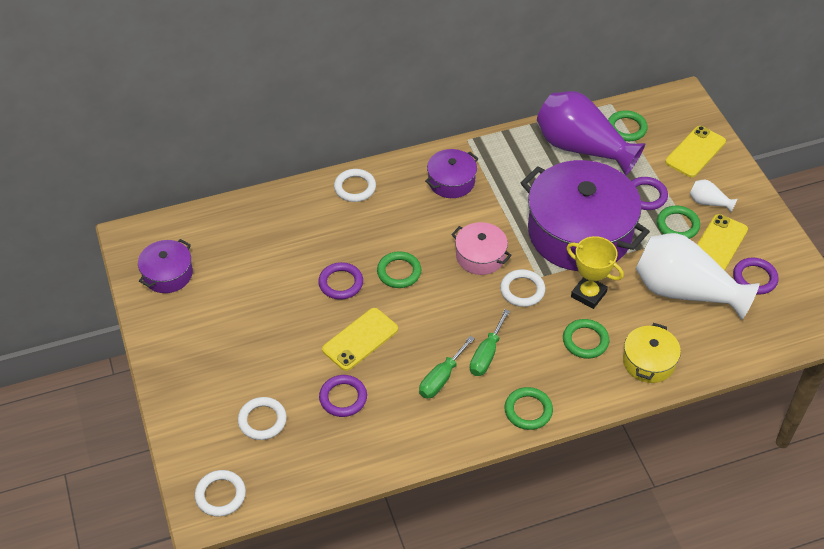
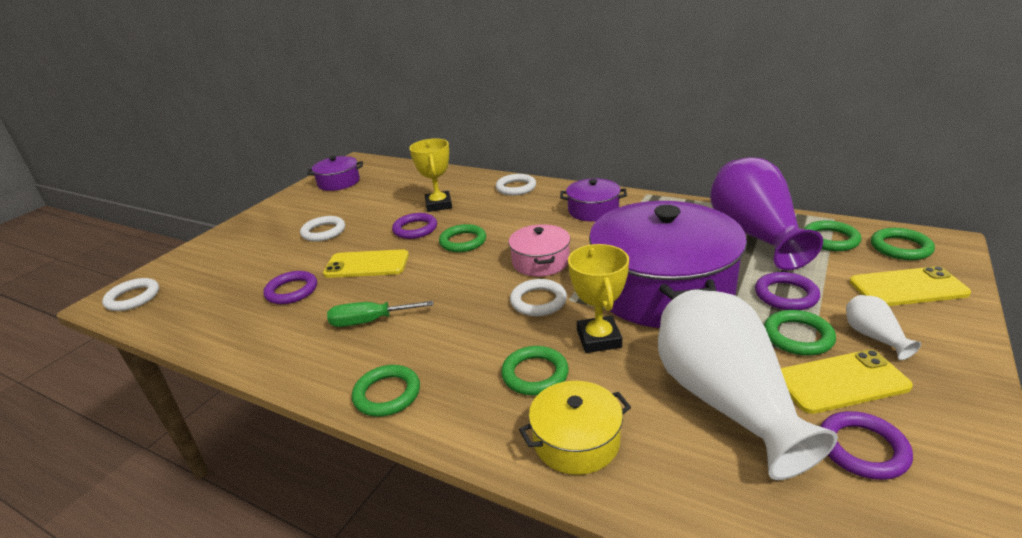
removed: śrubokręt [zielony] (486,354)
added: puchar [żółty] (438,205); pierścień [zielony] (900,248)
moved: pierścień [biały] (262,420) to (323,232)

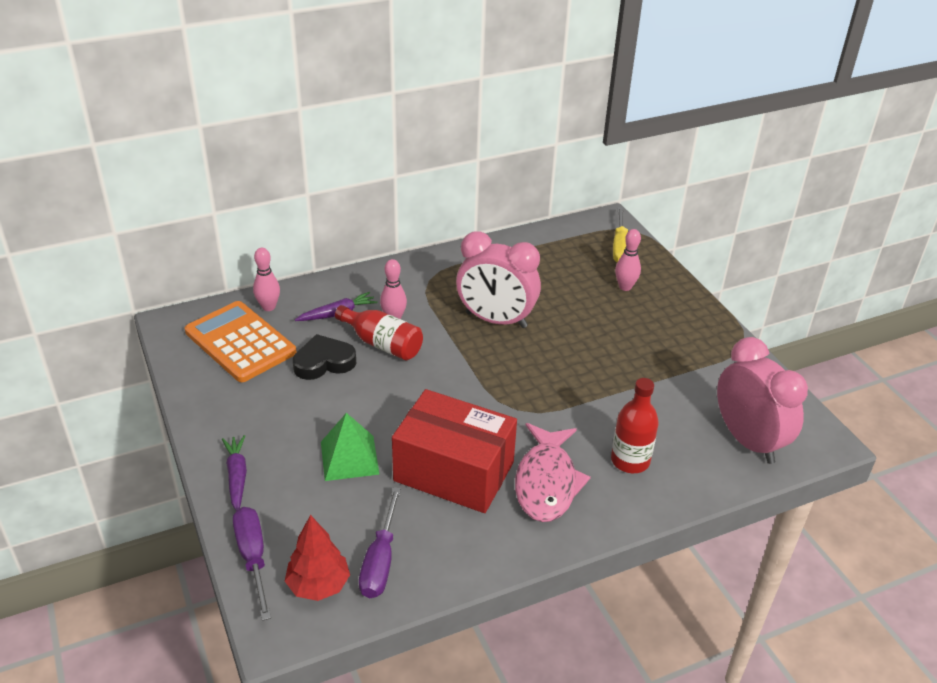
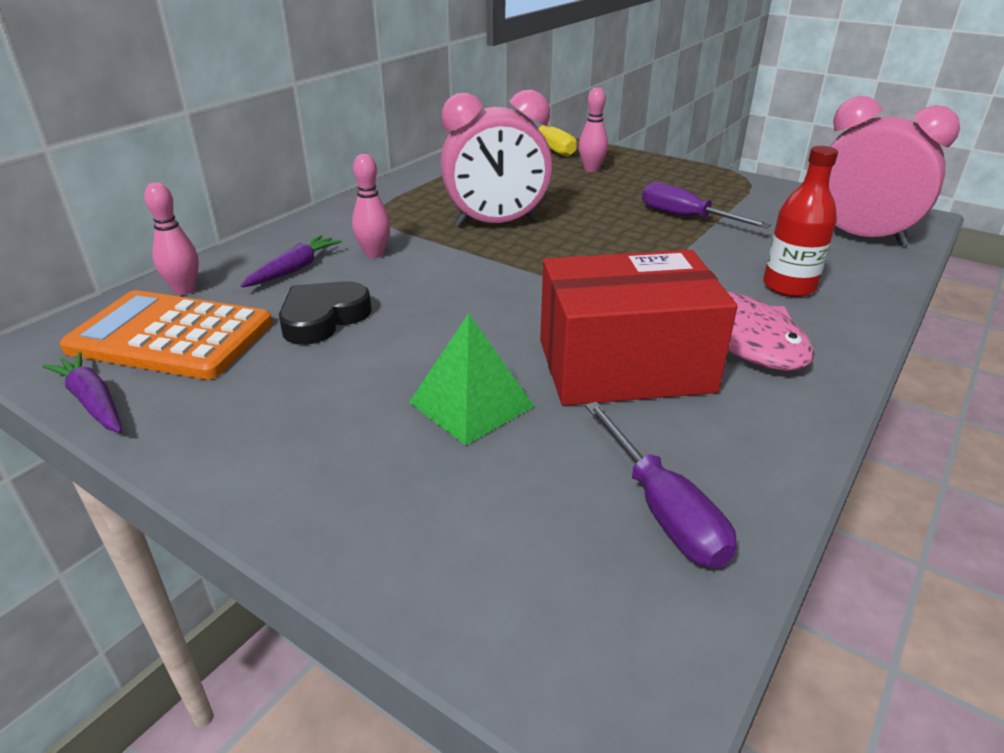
removed: drzewko [czerwony] (318,585); butelka [czerwony] (382,344)
moved: marchewka [fioletowy] (237,476) to (93,401); śrubokręt [fioletowy] (253,558) to (686,217)

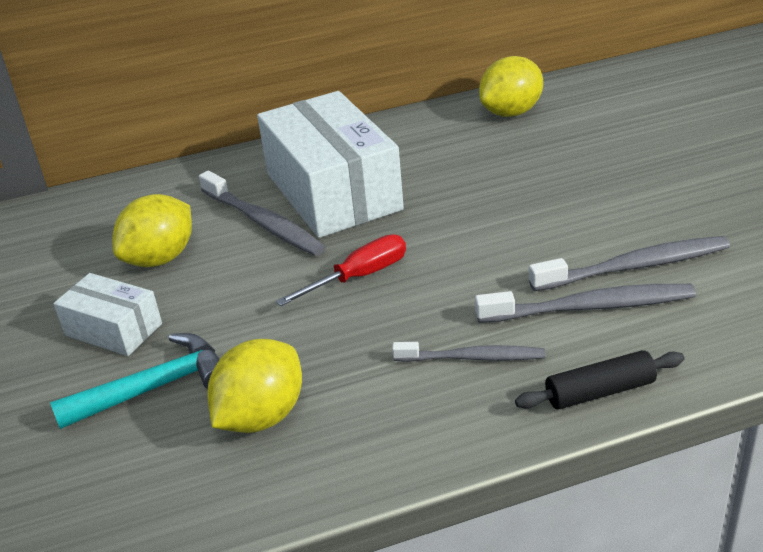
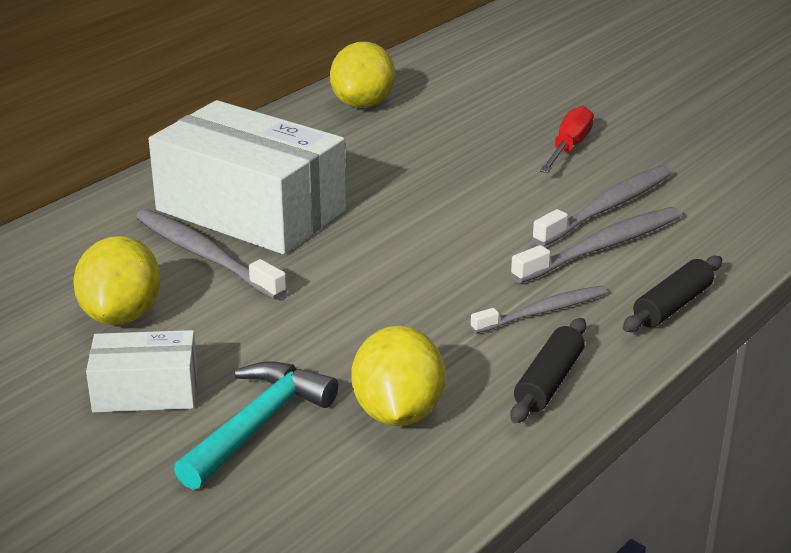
added: wałek do ciasta [czarny] (549,382)
moved: śrubokręt [czerwony] (359,277) to (568,147)
turned: szczoteczka do zębów [szary] (263,223) = (205,255) 150 degrees counterclockwise

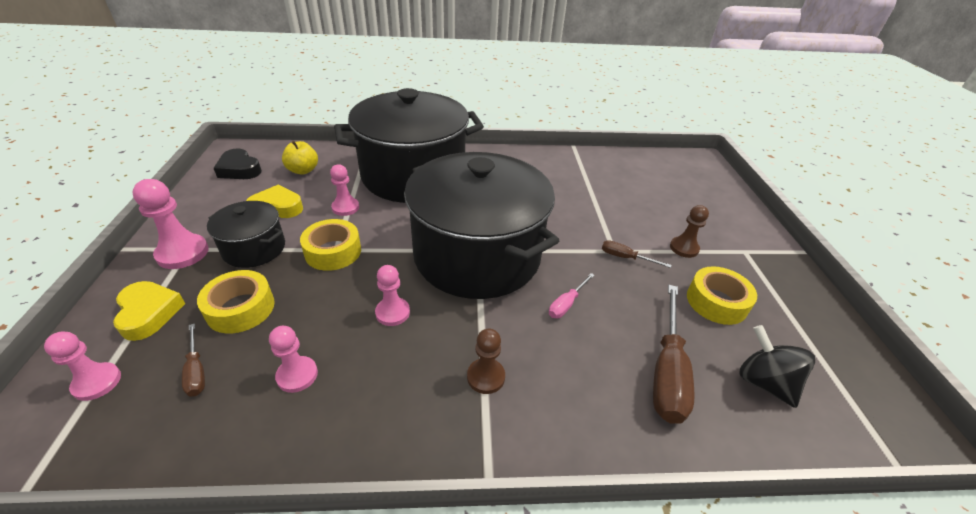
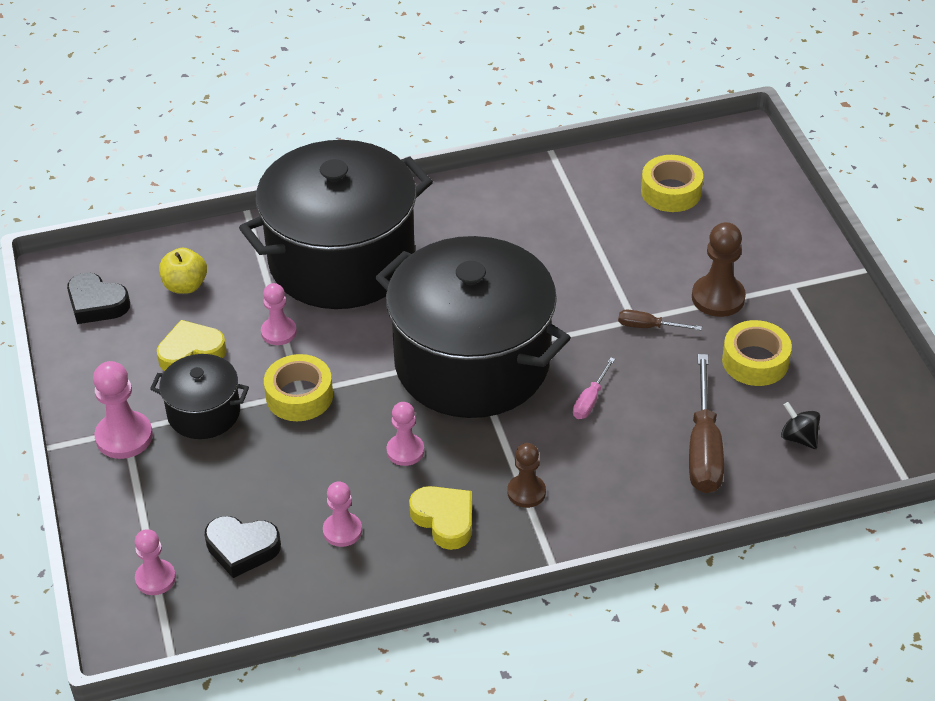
moved: serce [żółty] (149,313) to (444,520); taśma klejąca [żółty] (241,308) to (671,191)
replaced: śrubokręt [brązowy] (196,371) to serce [czarny] (242,549)
resized: pionek [brązowy] (684,248) = (718,298) x1.52; bączek [czarny] (764,382) = (798,438) x0.66

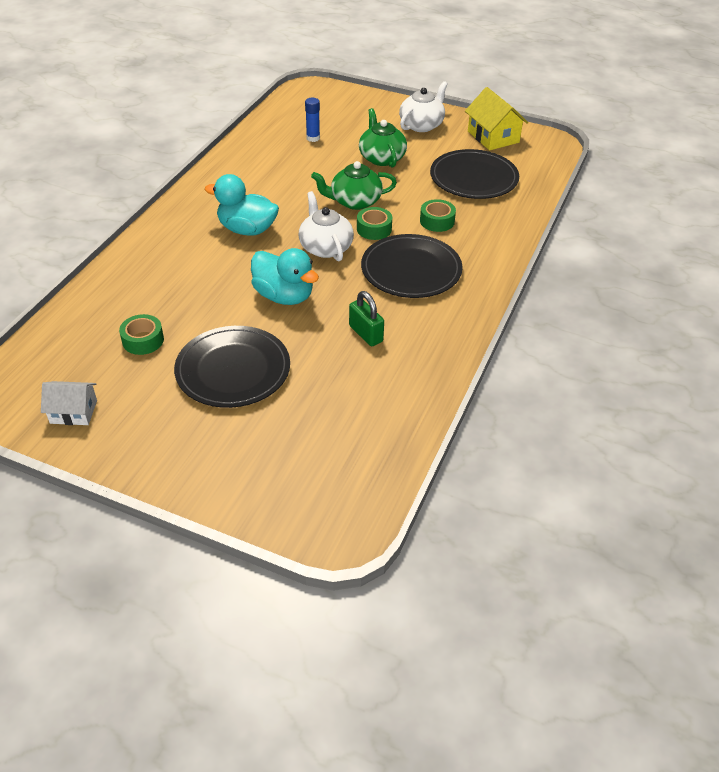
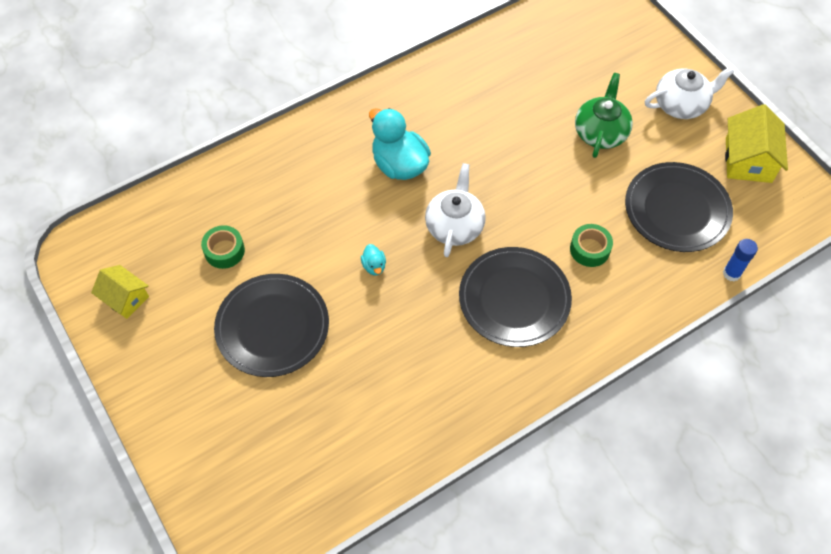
removed: imbryk [zielony] (354,201); kłódka [zielony] (365,334); taśma klejąca [zielony] (374,229)
moved: klej w sztyfcie [niebieski] (313,138) to (731,273)
recoloured: domek [biały] (73,412) to domek [żółty] (125,298)
resized: kaczka [turkusowy] (284,296) = (374,266) x0.44

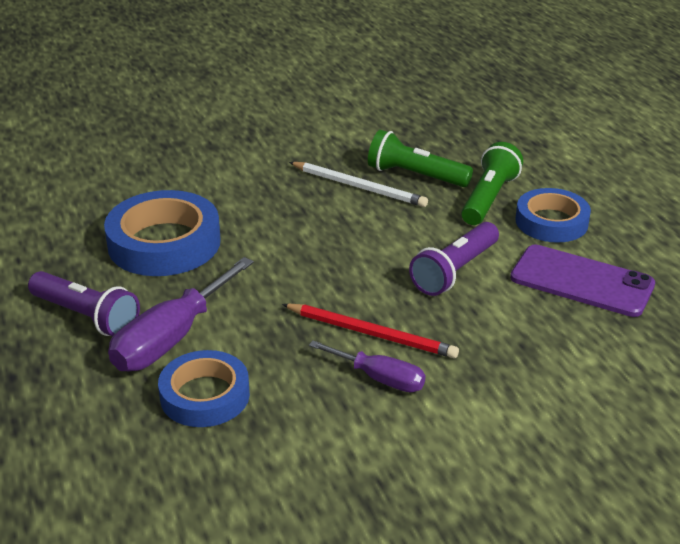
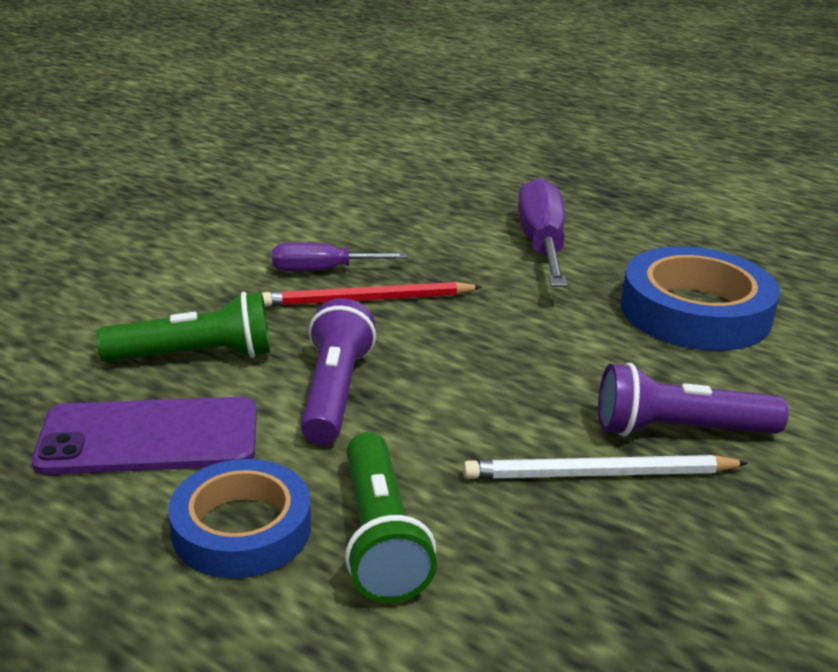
removed: taśma klejąca [niebieski] (205,395)
moved: latarka [fioletowy] (86,317) to (679,430); latarka [zielony] (415,175) to (196,356)

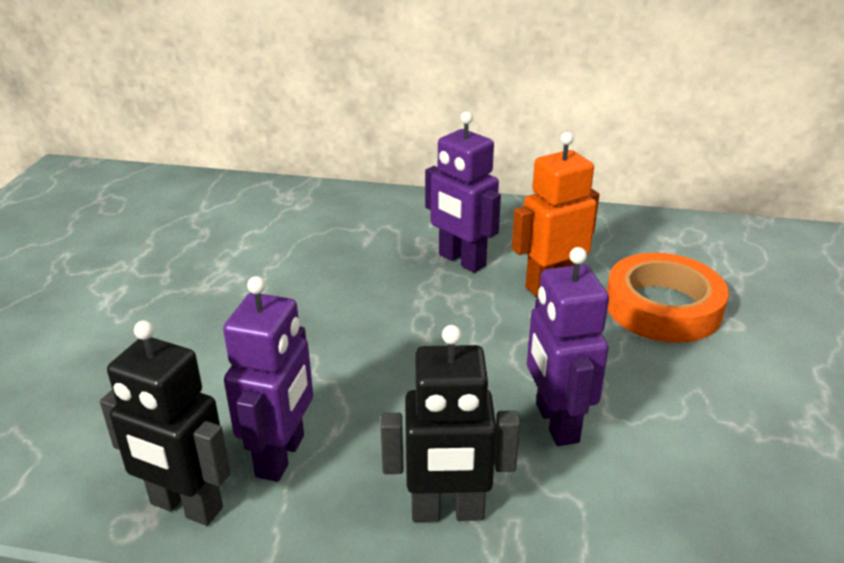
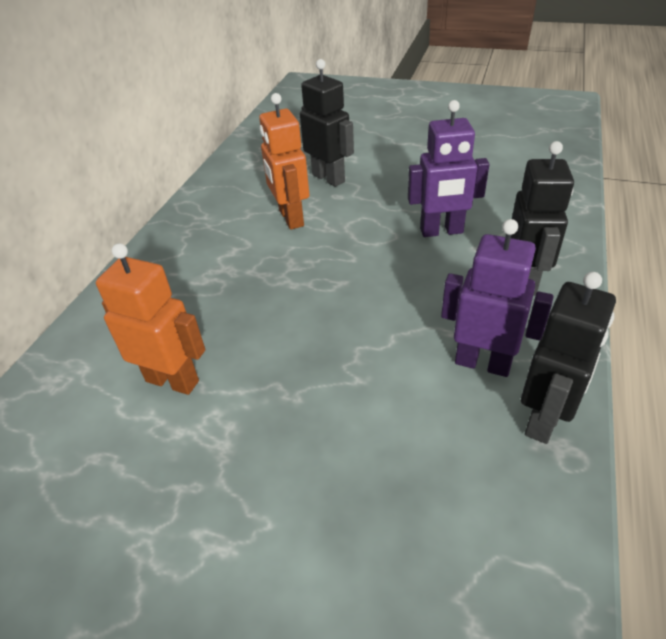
removed: robot [fioletowy] (461,260)
added: robot [pomarańczowy] (173,380)
replaced: taśma klejąca [pomarańczowy] (663,307) to robot [czarny] (329,178)

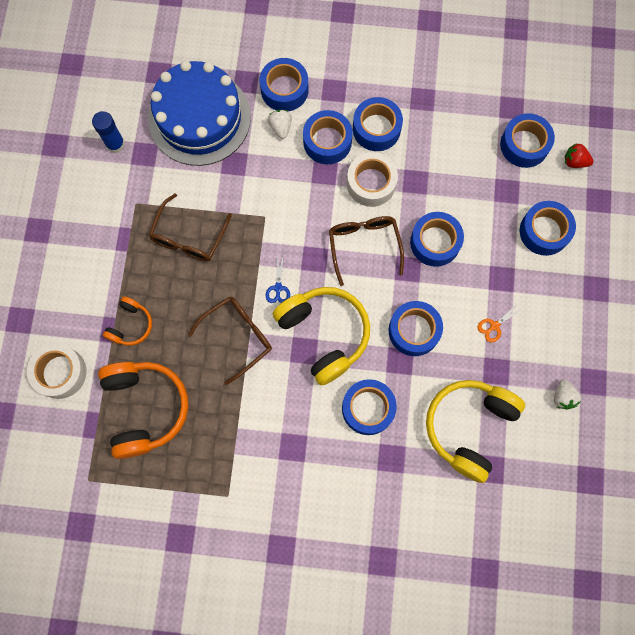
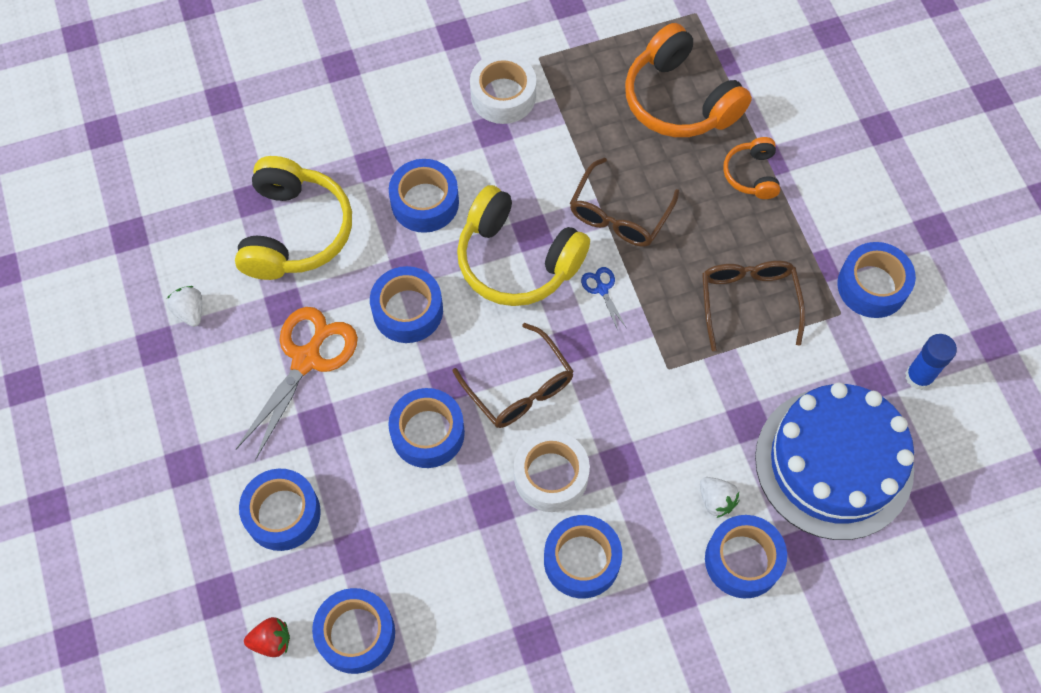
moved: taśma klejąca [biały] (60,372) to (503,96); taśma klejąca [niebieski] (327,141) to (872,286)
resized: nożyczki [pomarańczowy] (494,326) = (307,359) x2.27

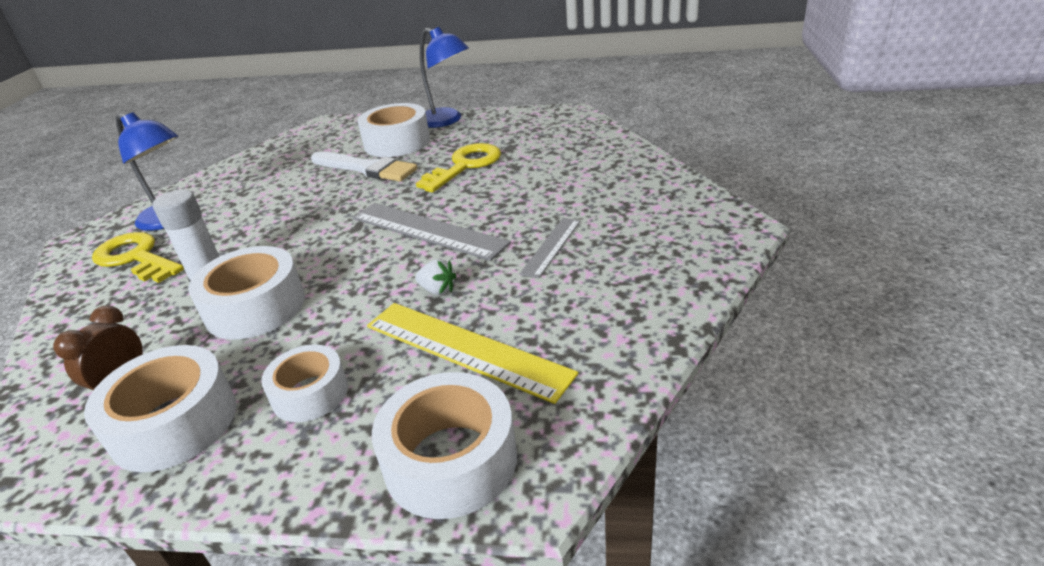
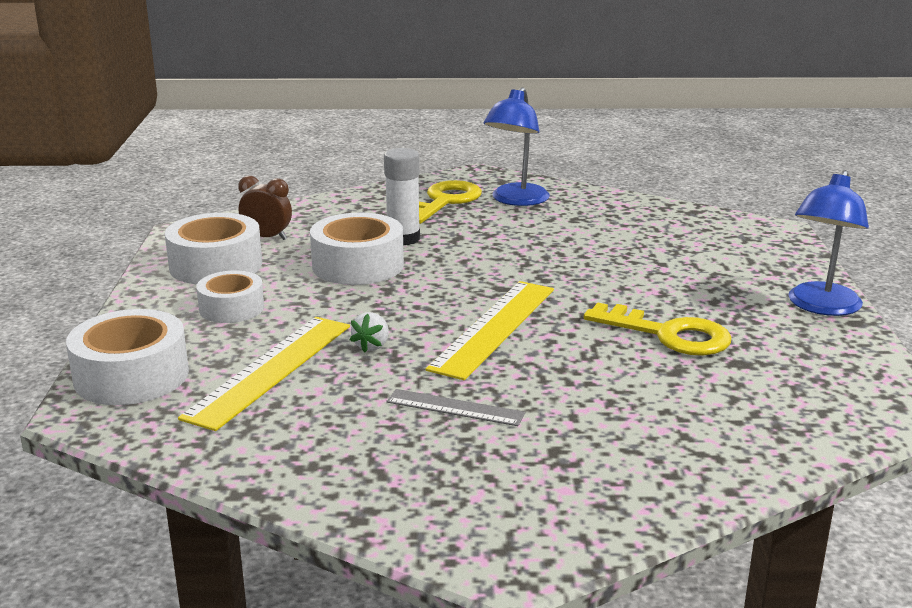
removed: pędzel [biały] (366,168); taśma klejąca [biały] (397,142)
recoloured: linijka [szary] (427,230) to linijka [żółty] (494,328)

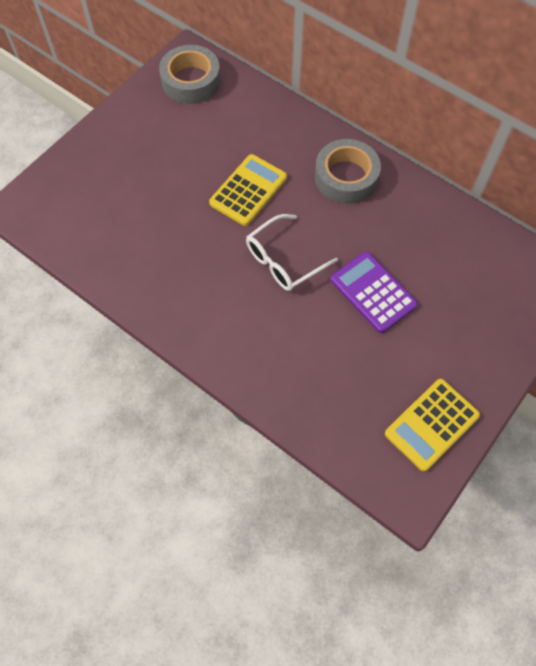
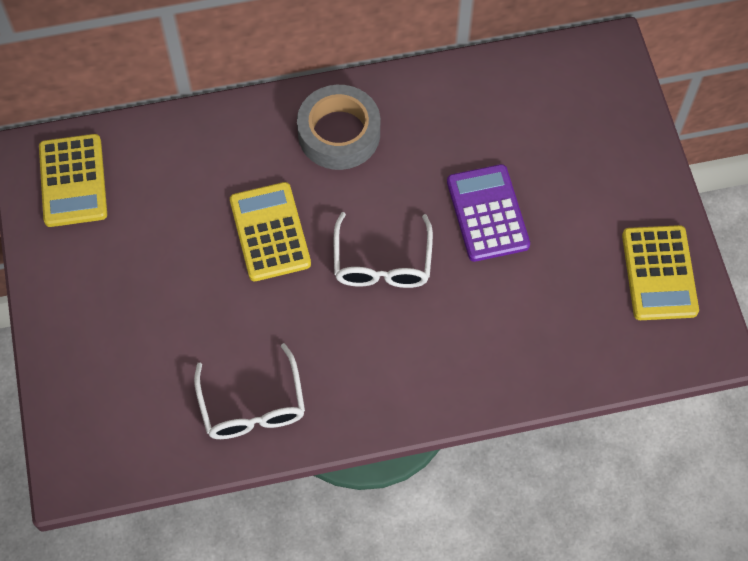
added: okulary [biały] (252,405)
replaced: taśma klejąca [szary] (191,81) to kalkulator [żółty] (73,181)
turned: kalkulator [fioletowy] (373,292) = (487,213) 75 degrees clockwise

